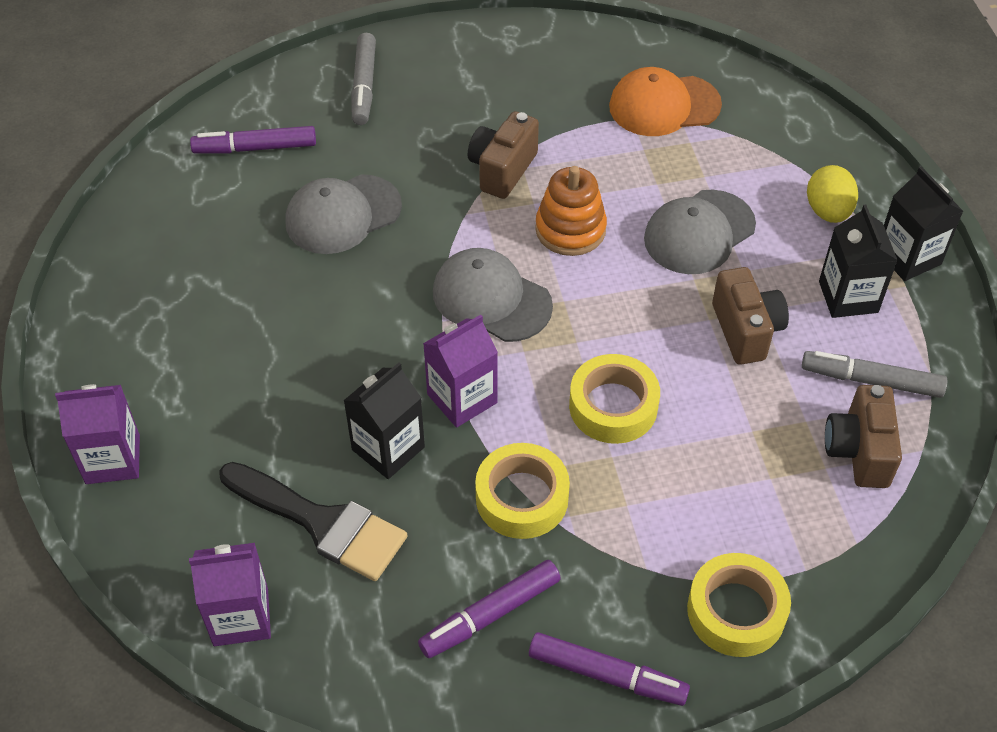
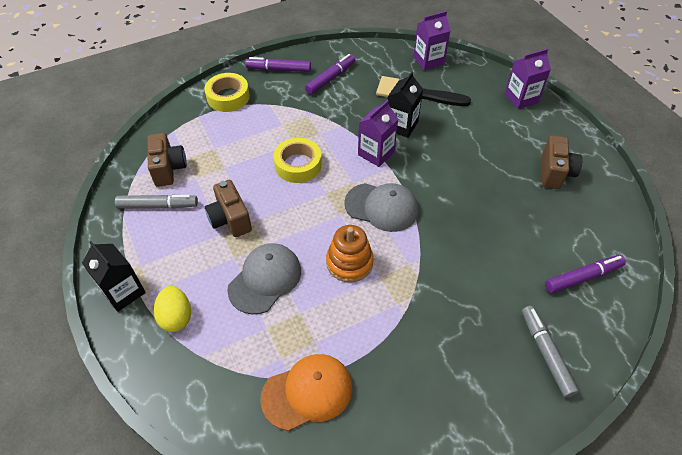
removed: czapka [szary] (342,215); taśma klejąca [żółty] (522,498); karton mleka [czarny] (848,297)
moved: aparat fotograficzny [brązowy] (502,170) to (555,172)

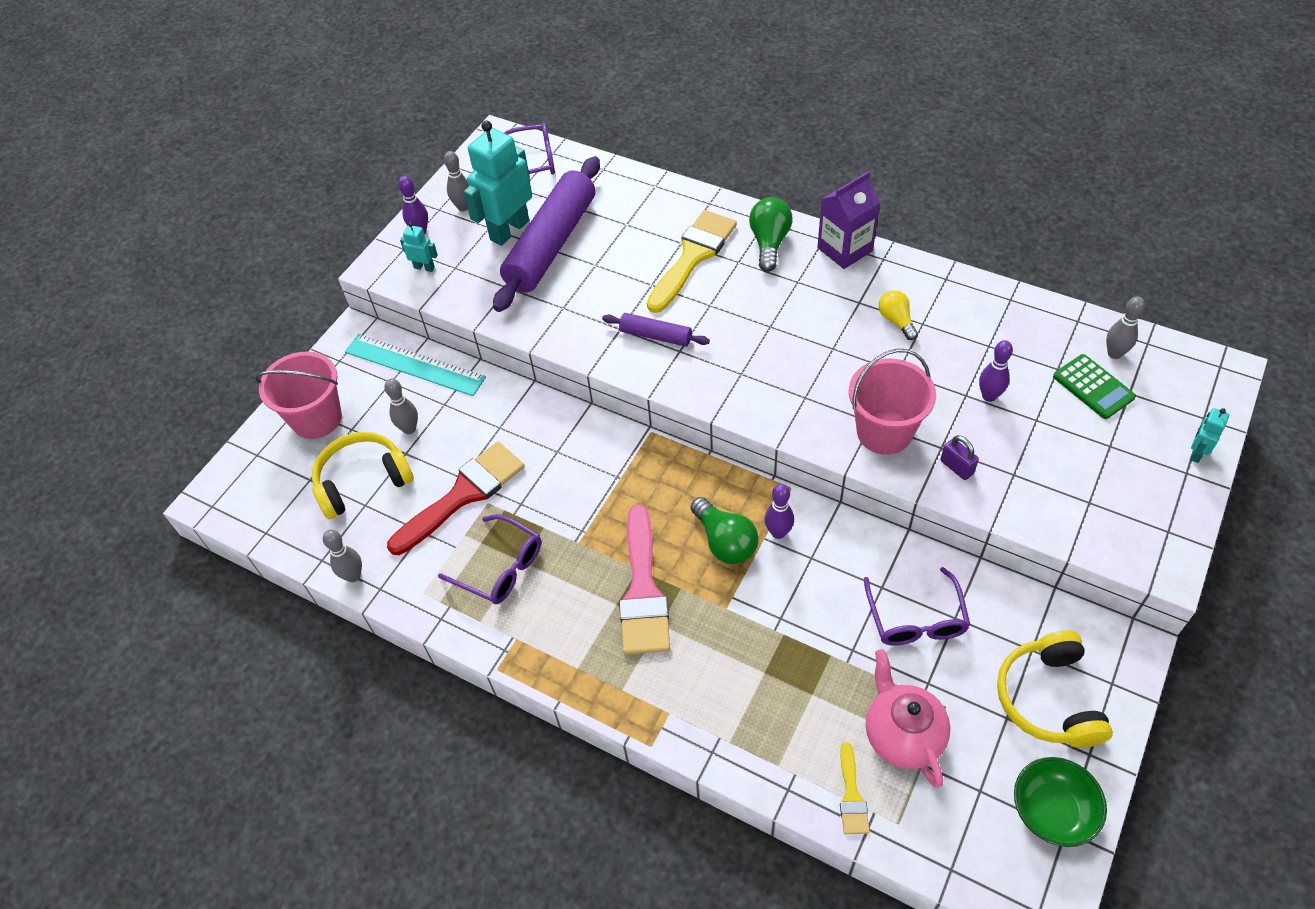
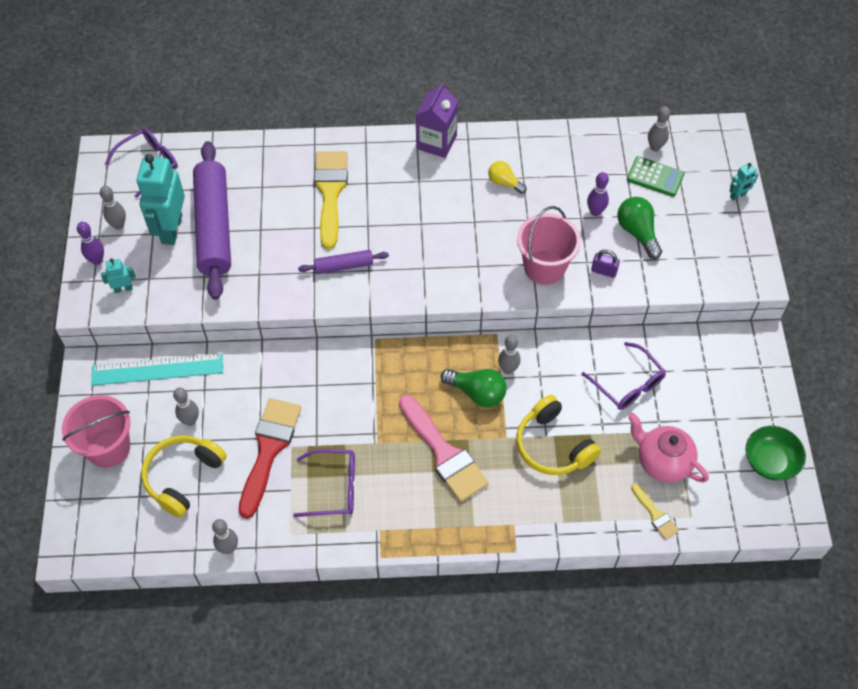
moved: żarówka [zielony] (769,243) to (637,232); słuchawki [żółty] (1048,698) to (552,445)
recoloured: kręgiel [fioletowy] (778,532) to kręgiel [szary] (508,369)
turned: robot [turkusowy] (1196,453) = (738,195) 120 degrees counterclockwise

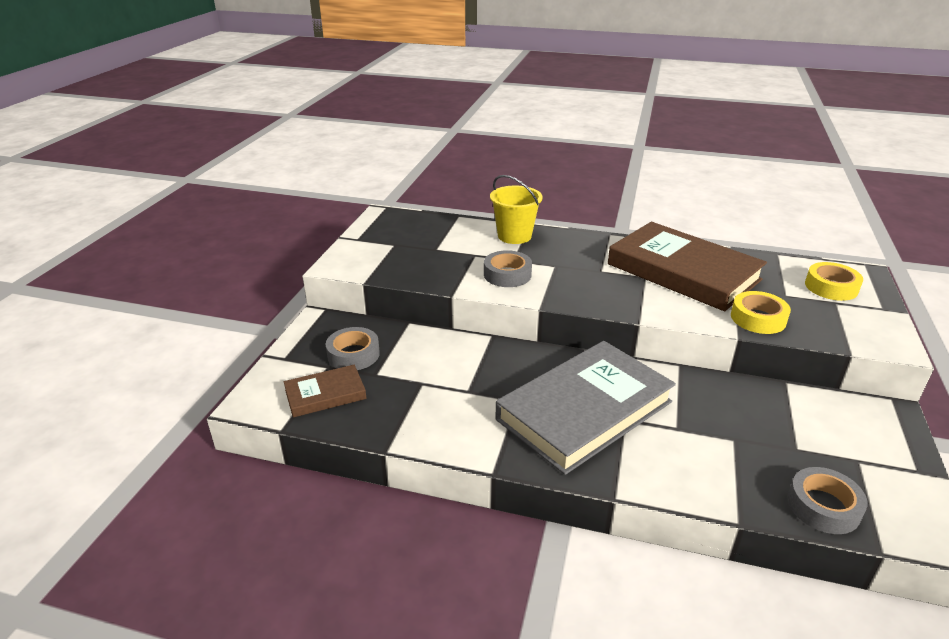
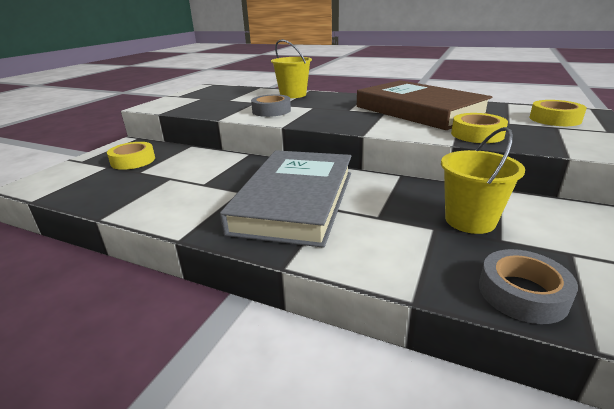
removed: książka [brązowy] (325,394)
added: wiadro [żółty] (470,220)
recoloured: taśma klejąca [szary] (353,354) to taśma klejąca [żółty] (133,161)
turned: książka [szary] (585,411) = (295,201) 45 degrees counterclockwise

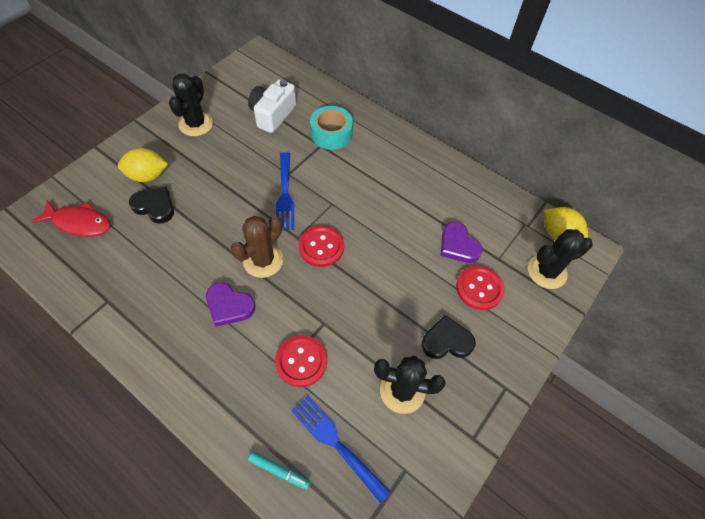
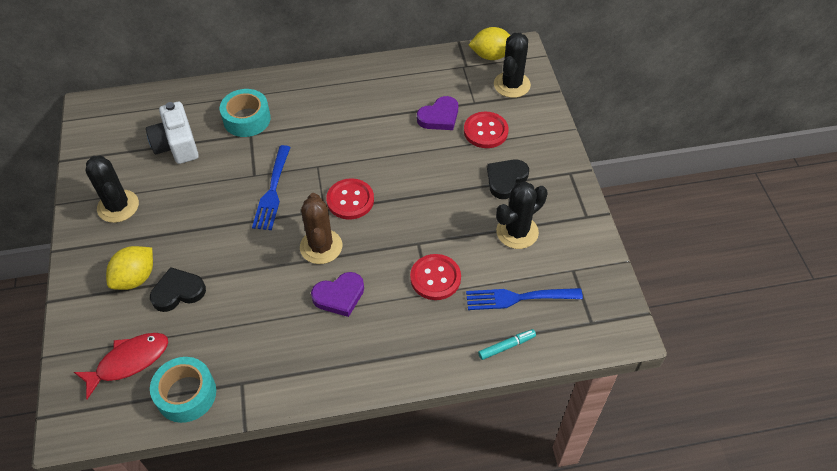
added: taśma klejąca [turkusowy] (186,394)
turned: widelec [niebieski] (285,194) = (272,191) 60 degrees clockwise; serce [fioletowy] (458,245) = (439,117) 45 degrees counterclockwise

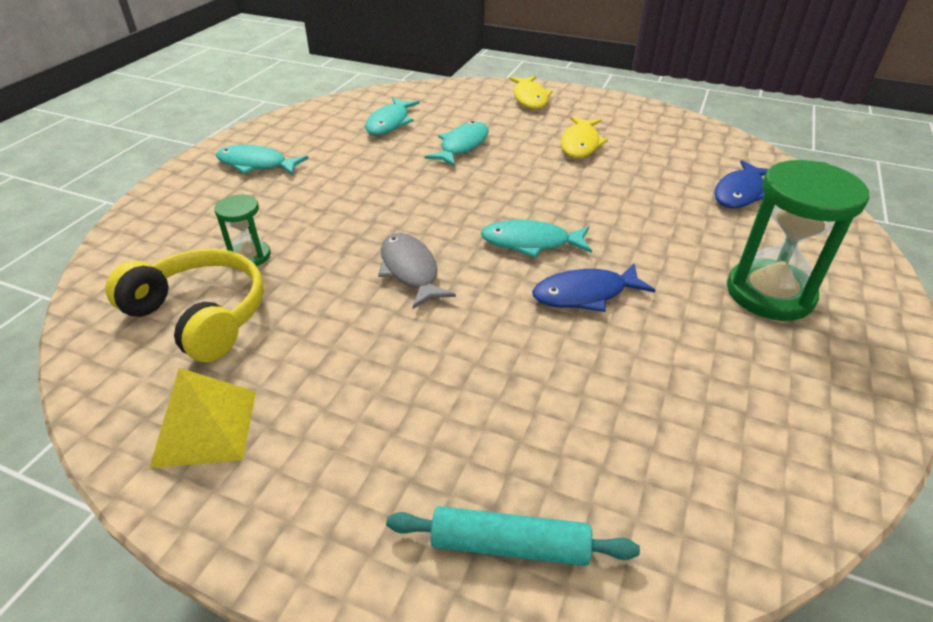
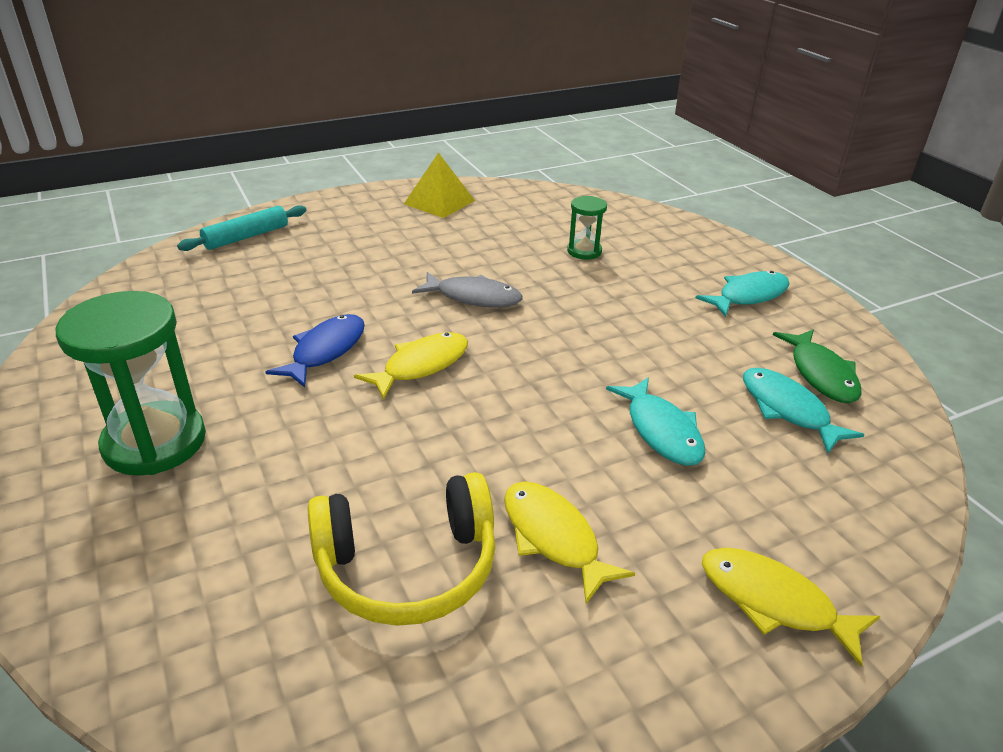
removed: ryba [niebieski] (740,193)
added: ryba [zielony] (821,374)
moved: słuchawki [żółty] (201,315) to (408,567)
recoloured: ryba [turkusowy] (530,243) to ryba [żółty] (421,365)

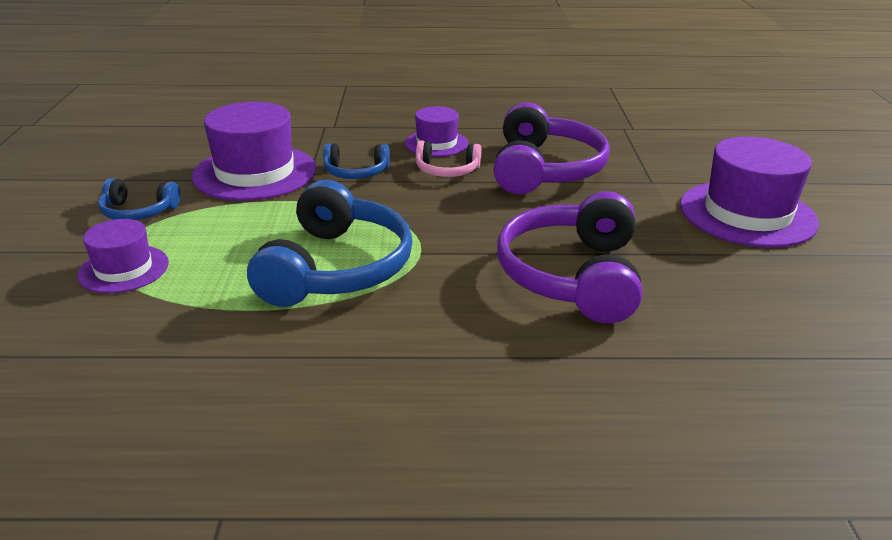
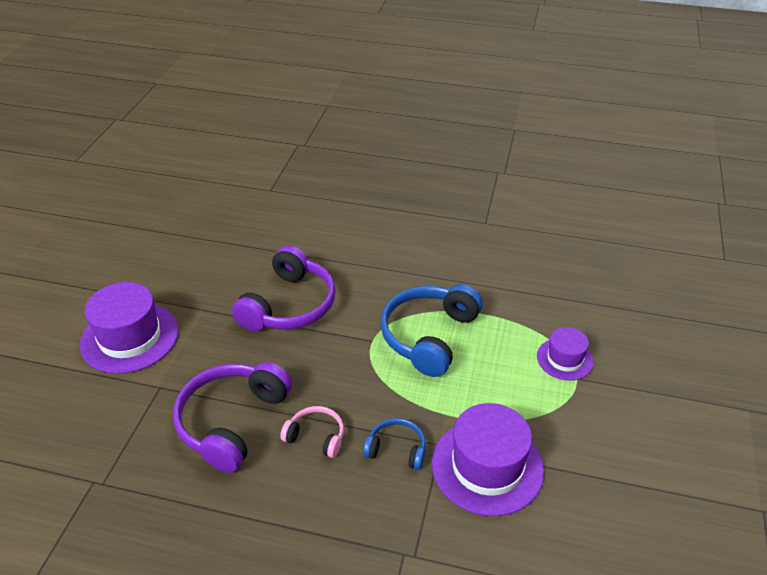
removed: słuchawki [niebieski] (138,211); kapelusz [fioletowy] (436,143)

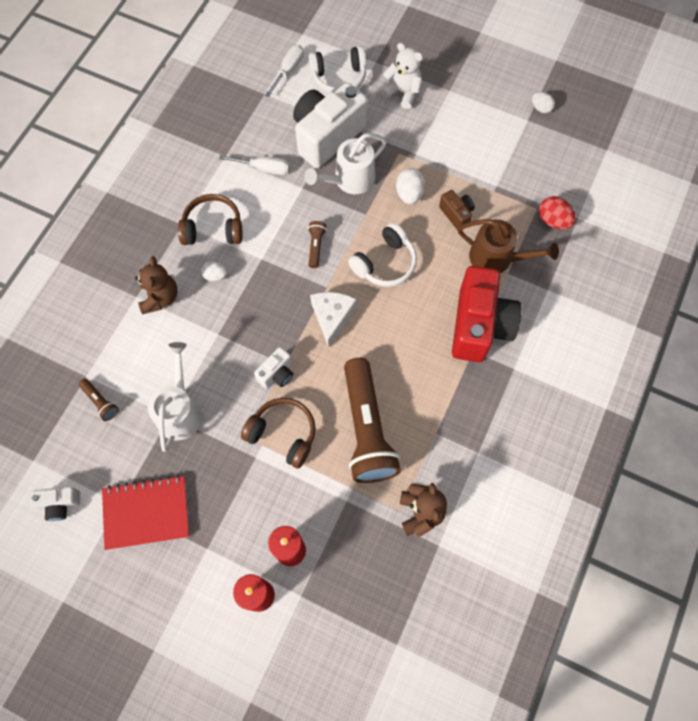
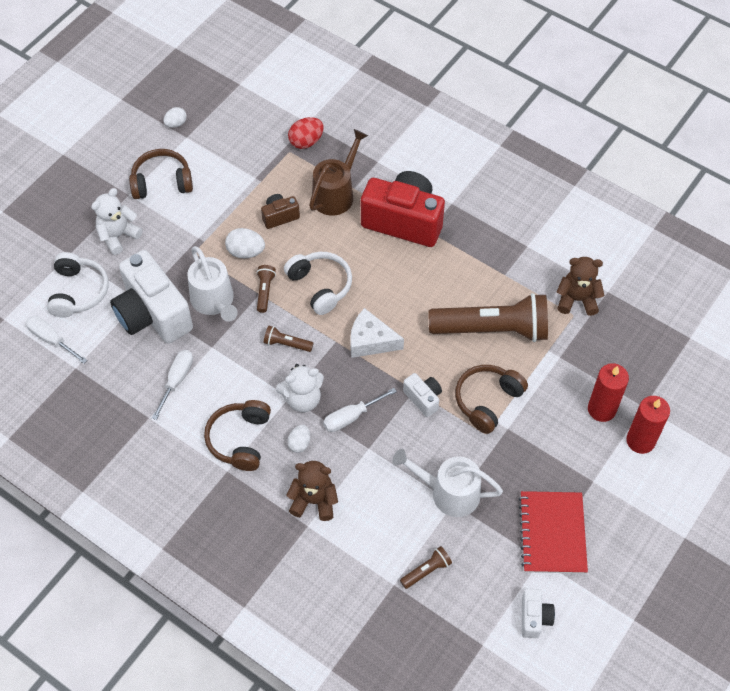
added: słuchawki [brązowy] (162,182); latarka [brązowy] (265,291); miś [biały] (302,399); śrubokręt [biały] (351,417)

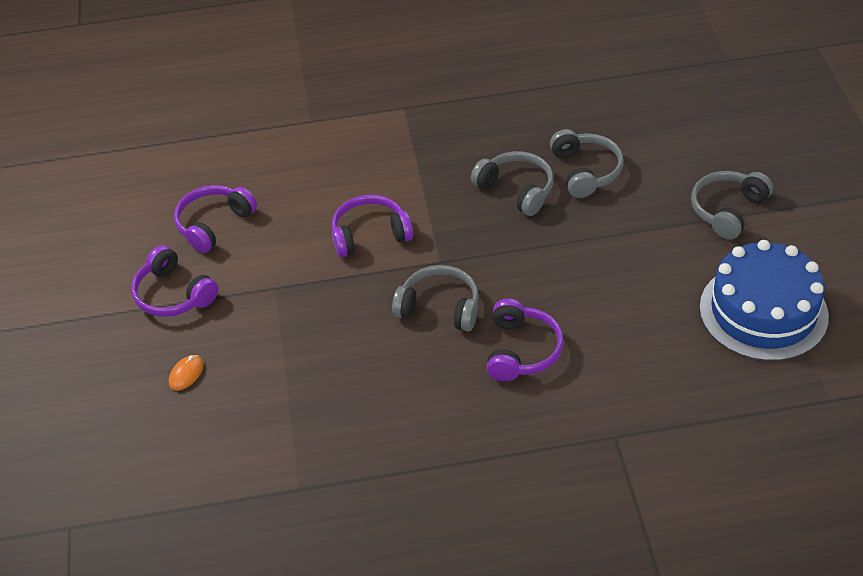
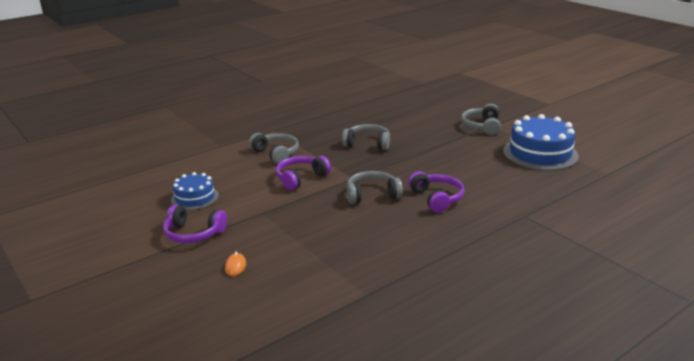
moved: słuchawki [szary] (585,171) to (276,153)
replaced: słuchawki [fioletowy] (213,224) to tort [niebieski] (195,198)

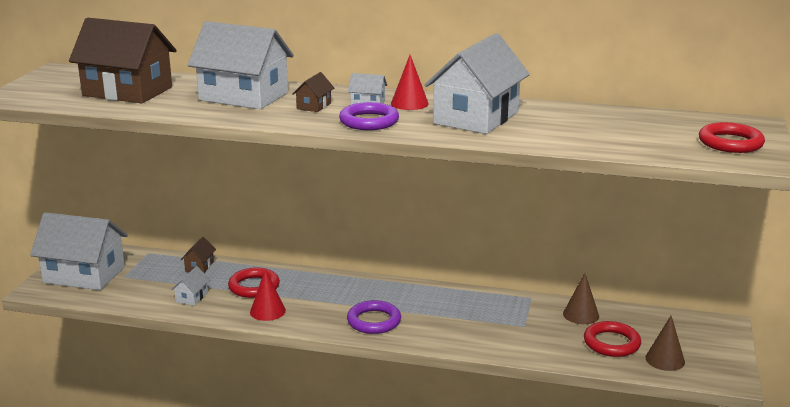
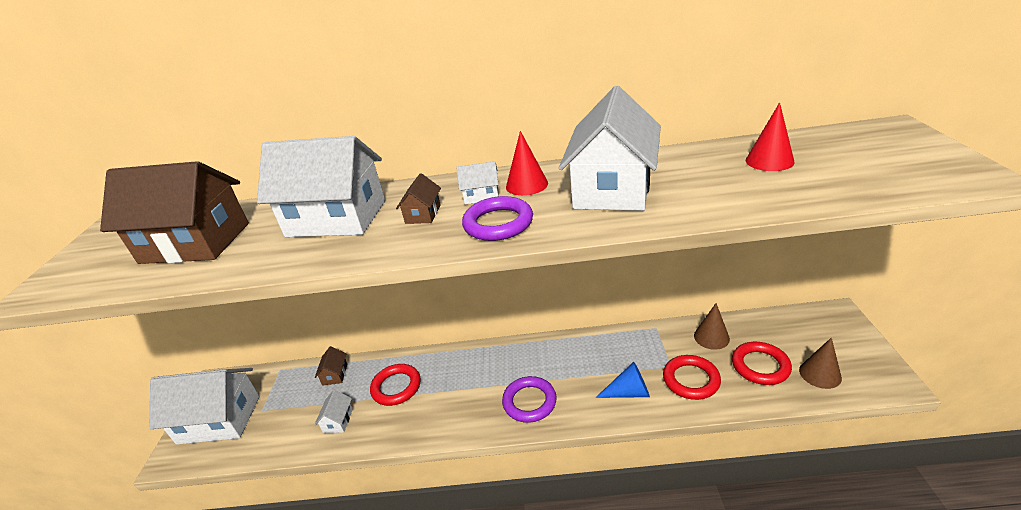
added: stożek [niebieski] (629,392)
moved: stożek [czerwony] (267,311) to (769,161); pierścień [czerwony] (730,143) to (691,380)

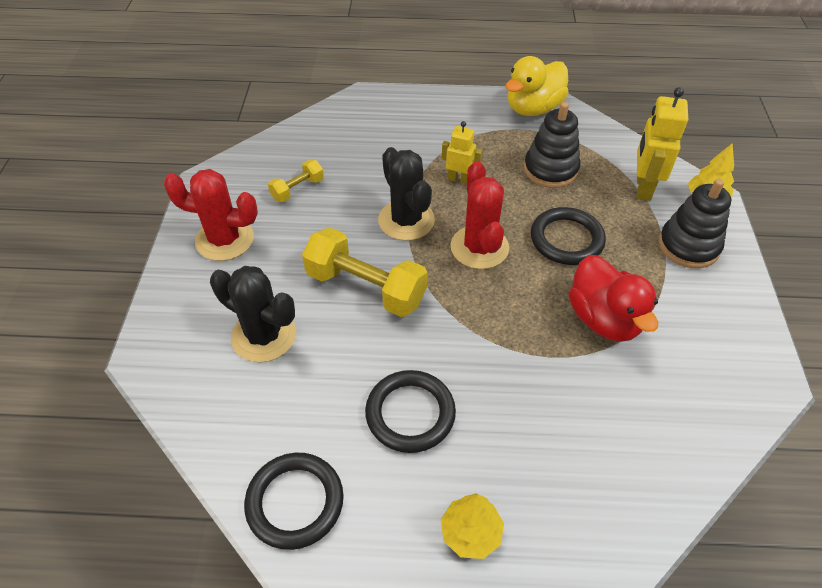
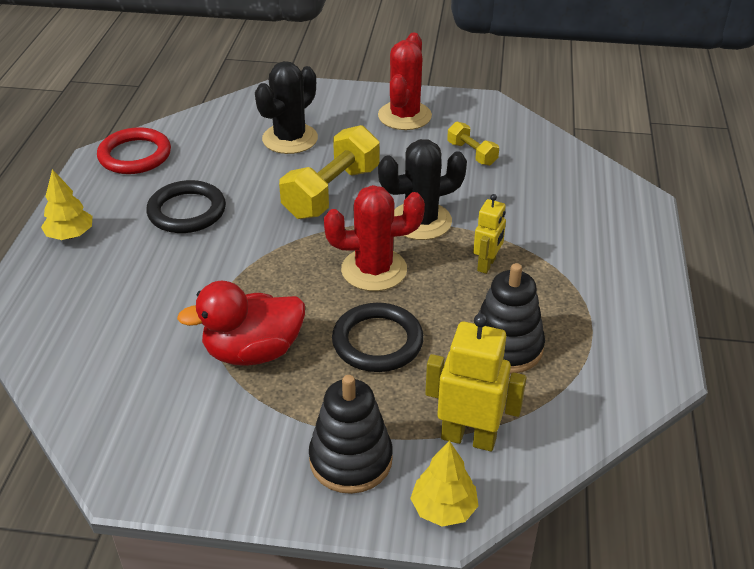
removed: kaczka [żółty] (533,108)
recoloured: pierścień [czarny] (295,502) to pierścień [czerwony] (135,155)

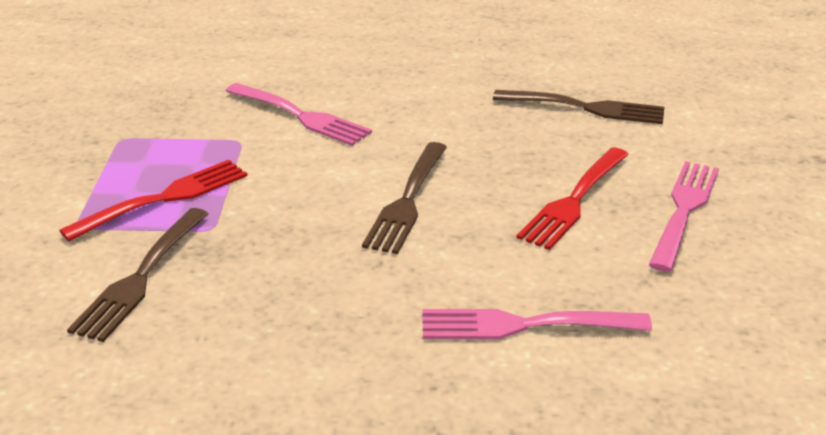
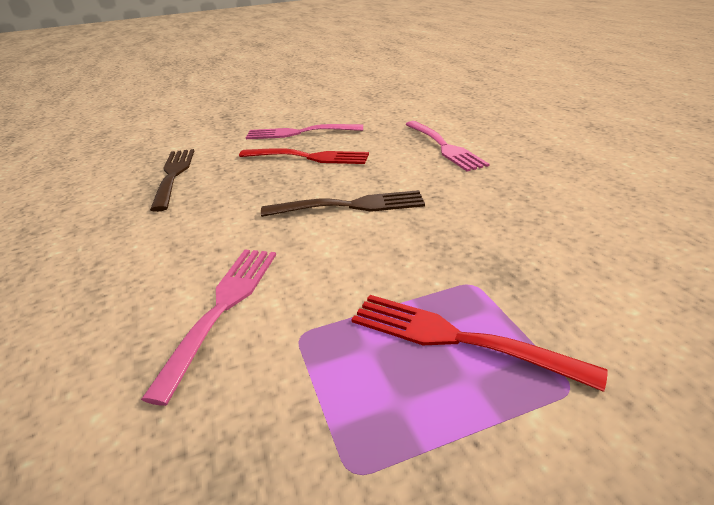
removed: widelec [brązowy] (140,277)

